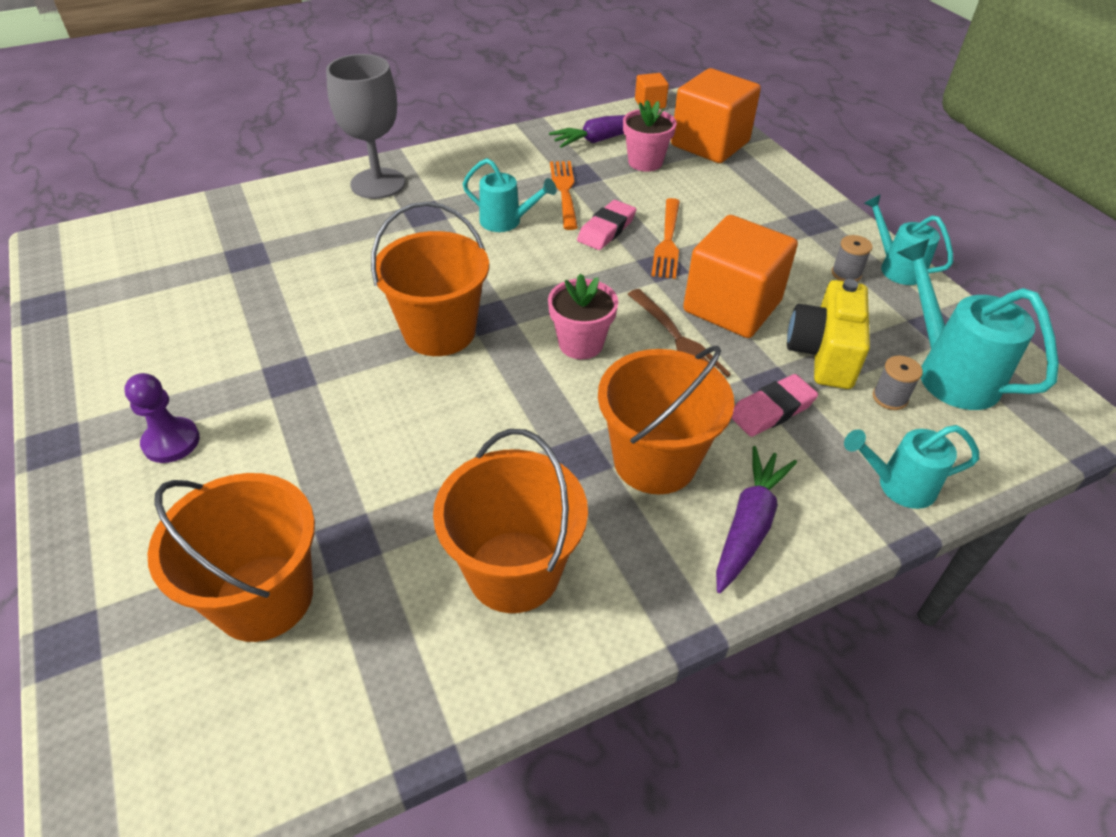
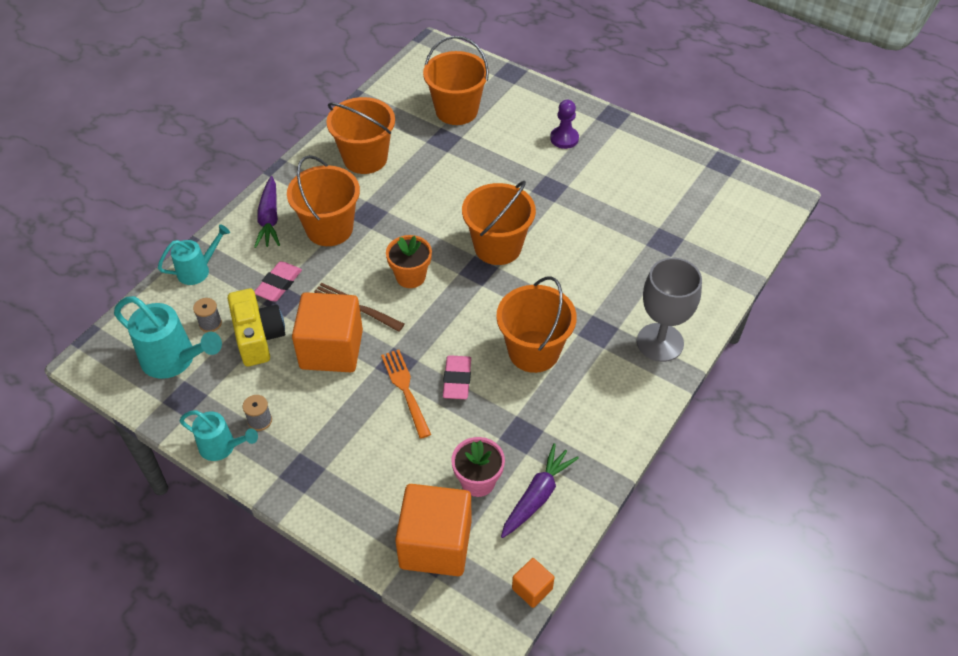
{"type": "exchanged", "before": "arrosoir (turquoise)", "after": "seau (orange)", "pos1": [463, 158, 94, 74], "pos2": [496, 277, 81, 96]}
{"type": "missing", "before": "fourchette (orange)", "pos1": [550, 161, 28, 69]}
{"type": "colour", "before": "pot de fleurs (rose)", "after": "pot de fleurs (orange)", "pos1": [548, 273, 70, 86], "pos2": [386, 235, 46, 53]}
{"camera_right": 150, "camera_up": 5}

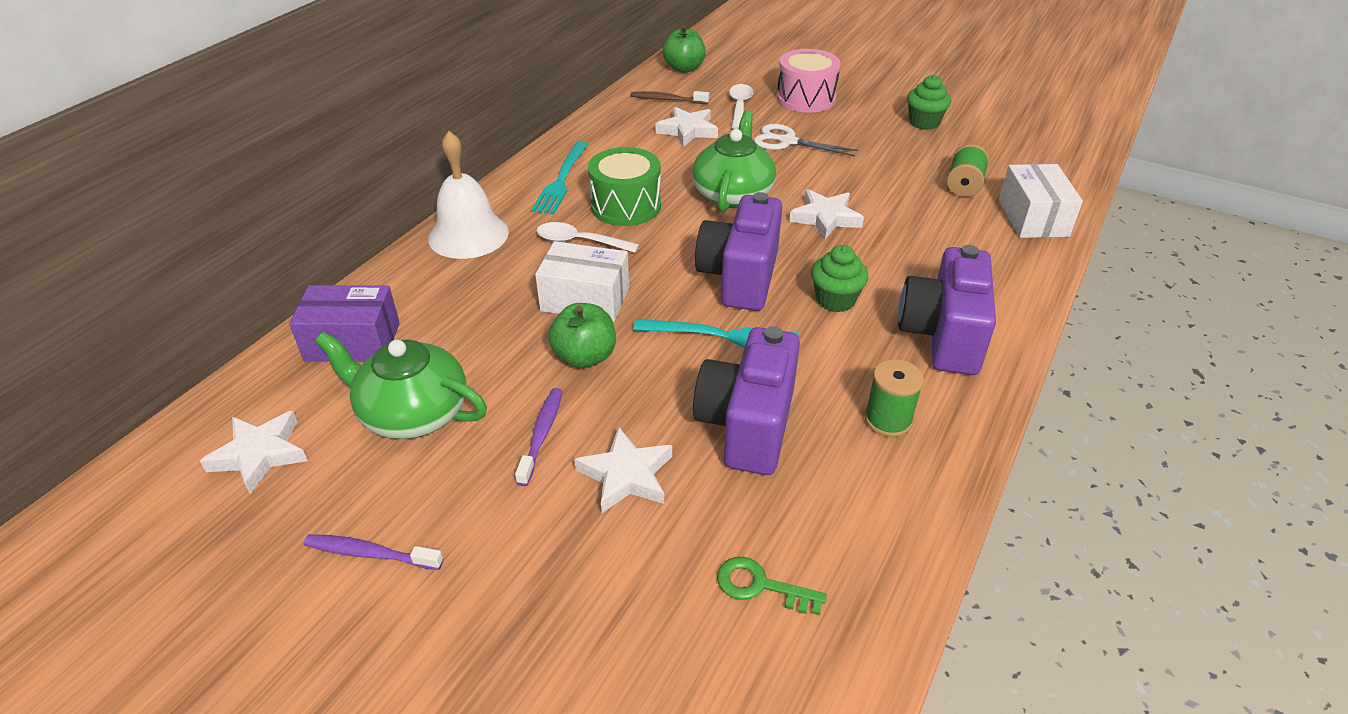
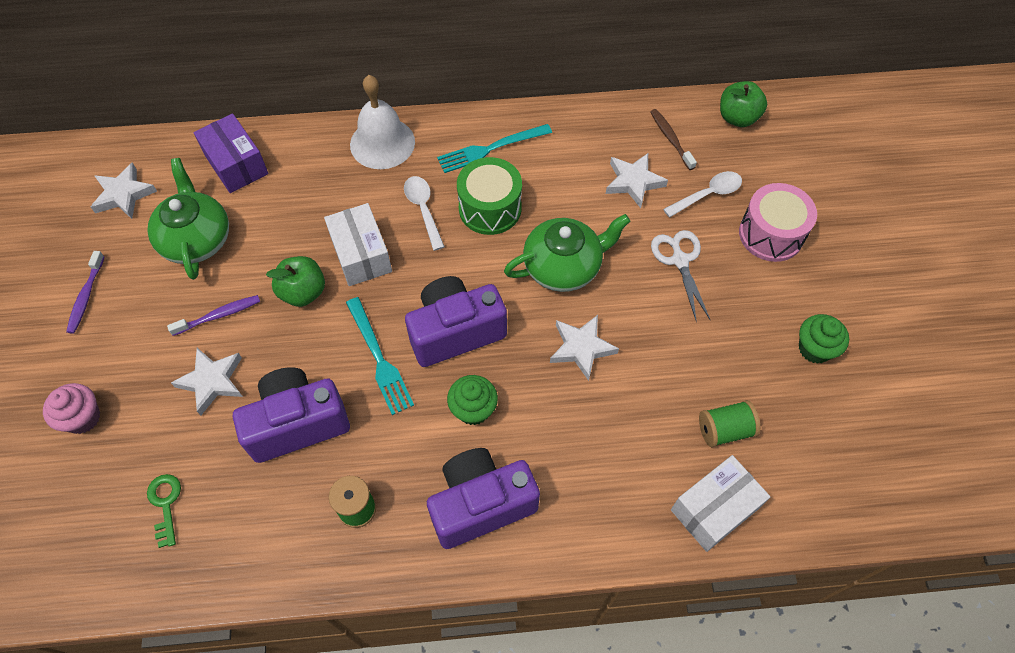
{"type": "spun", "before": "brosse à dents (violet)", "pos1": [304, 534, 139, 36], "pos2": [66, 251, 39, 83], "turn": -150}
{"type": "appeared", "after": "muffin (rose)", "pos2": [43, 383, 57, 51]}
{"camera_right": 55, "camera_up": 20}

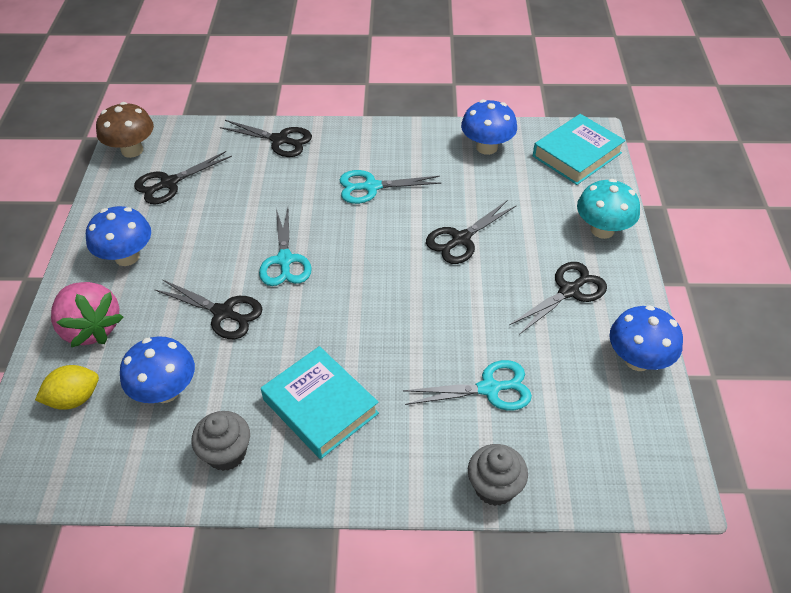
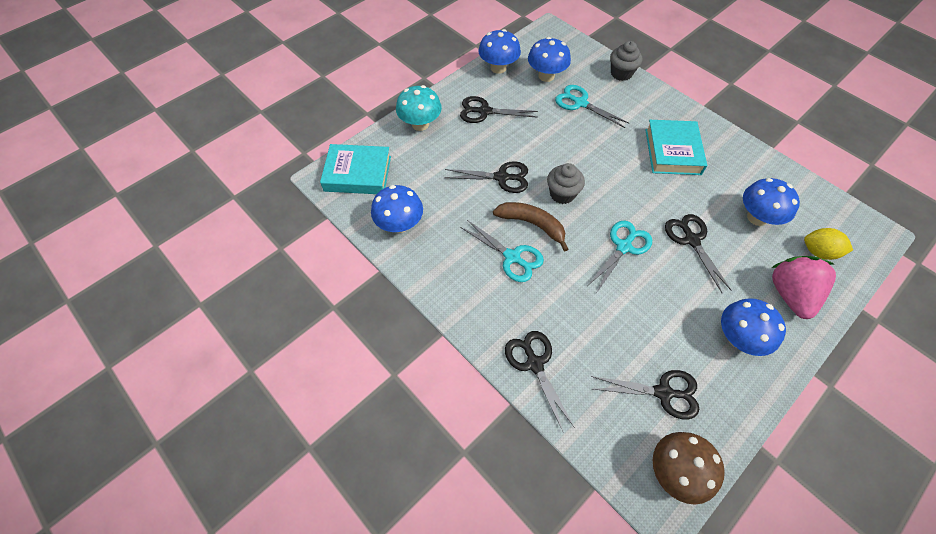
{"type": "relocated", "before": "muffin (gris)", "pos1": [192, 411, 58, 60], "pos2": [547, 163, 38, 41]}
{"type": "appeared", "after": "champignon (bleu)", "pos2": [528, 37, 43, 45]}
{"type": "appeared", "after": "banane (marron)", "pos2": [493, 202, 75, 49]}
{"camera_right": -135, "camera_up": 10}

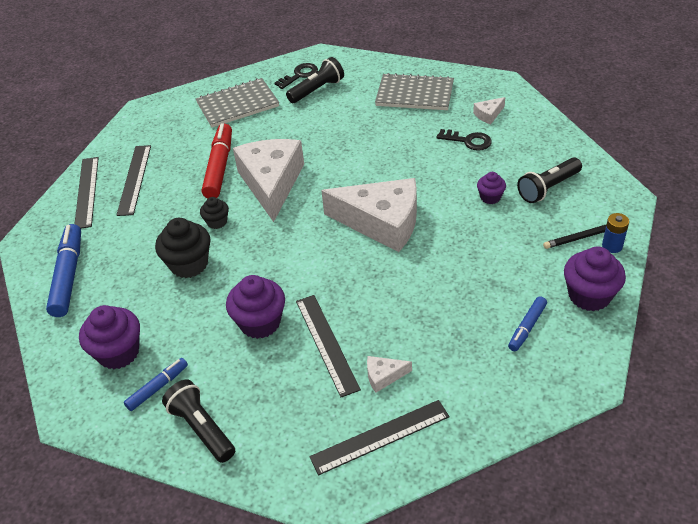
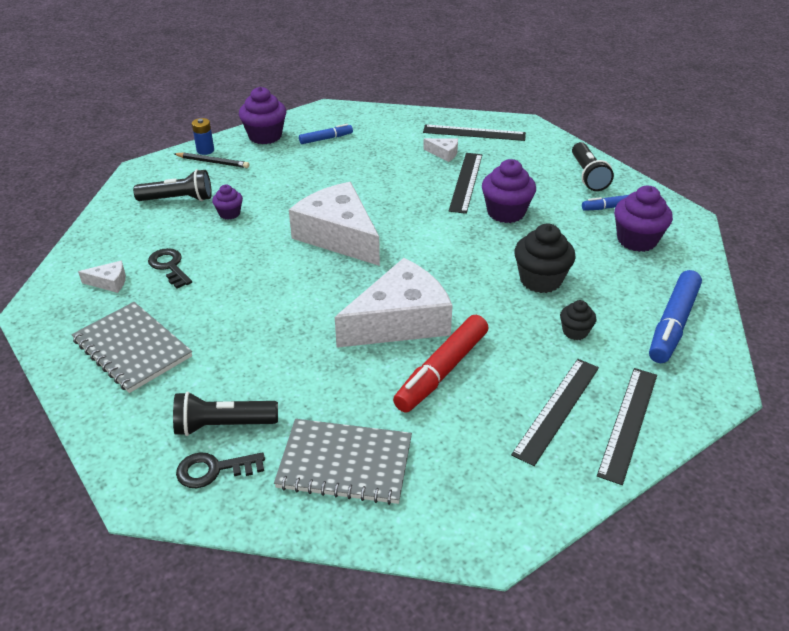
{"type": "spun", "before": "fromage (blanc)", "pos1": [233, 139, 71, 83], "pos2": [335, 258, 118, 90], "turn": -150}
{"type": "relocated", "before": "muffin (noir)", "pos1": [200, 197, 29, 32], "pos2": [560, 300, 36, 40]}
{"camera_right": -150, "camera_up": -5}

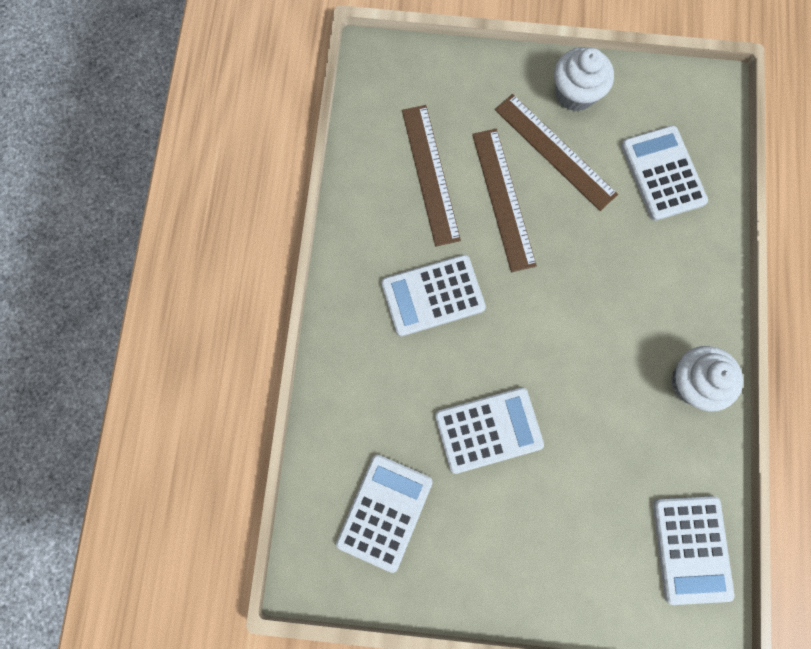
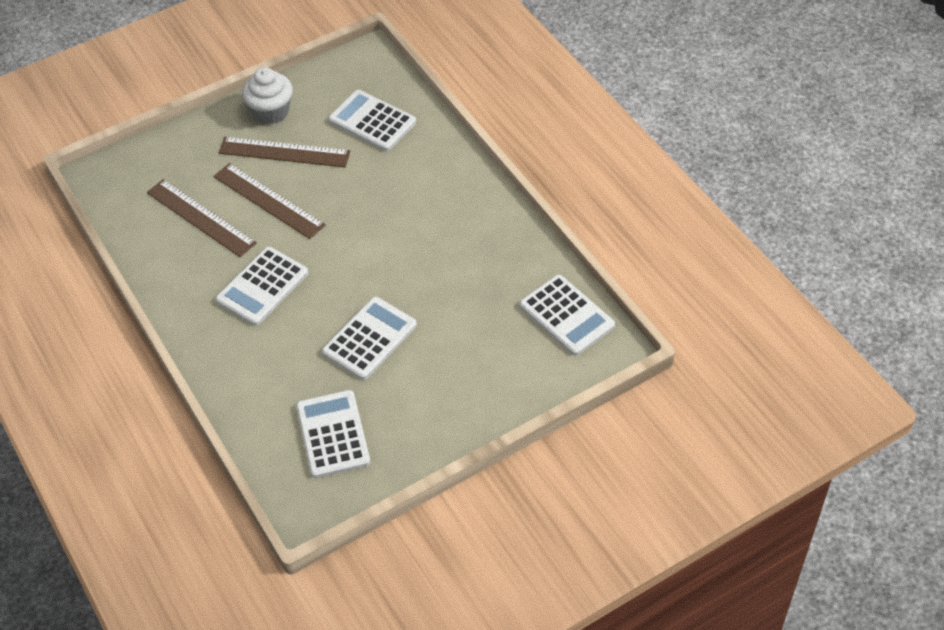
{"type": "missing", "before": "muffin (blanc)", "pos1": [671, 346, 72, 66]}
{"camera_right": -35, "camera_up": -25}

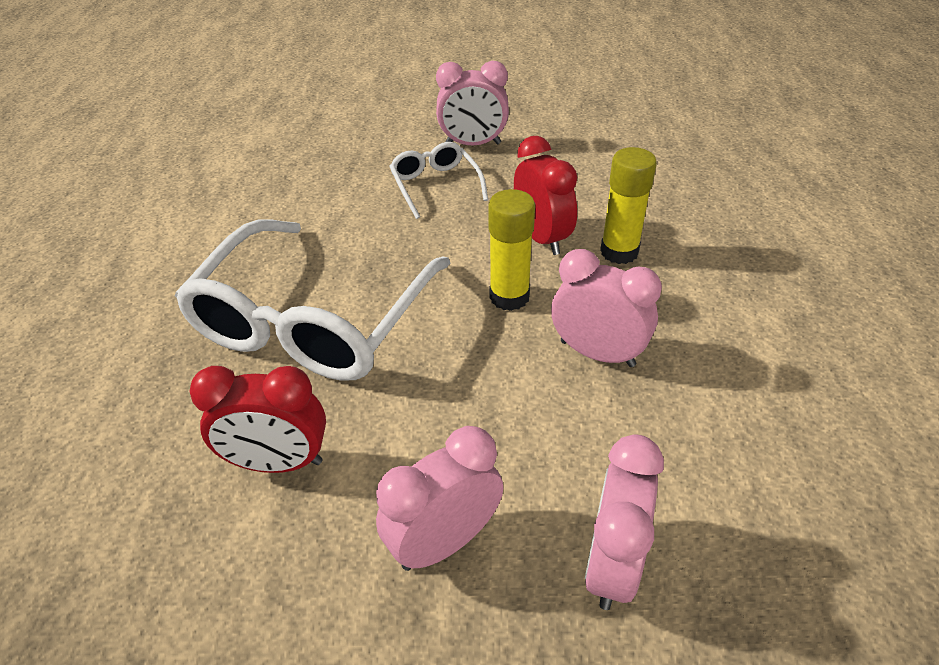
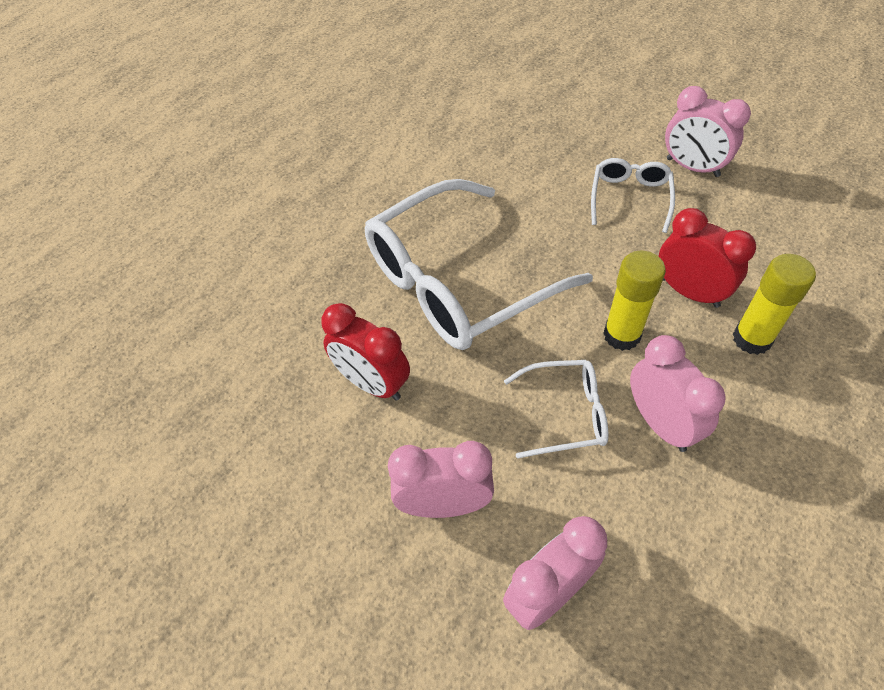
{"type": "spun", "before": "réveil (rouge)", "pos1": [514, 136, 63, 119], "pos2": [659, 208, 97, 100], "turn": -60}
{"type": "appeared", "after": "lunettes (blanc)", "pos2": [504, 360, 104, 99]}
{"camera_right": 35, "camera_up": 10}

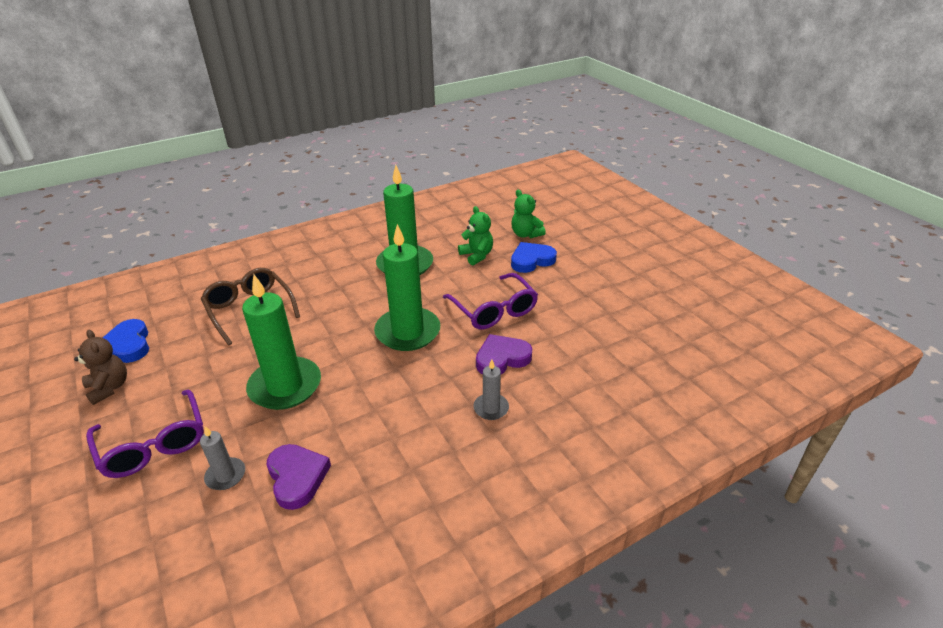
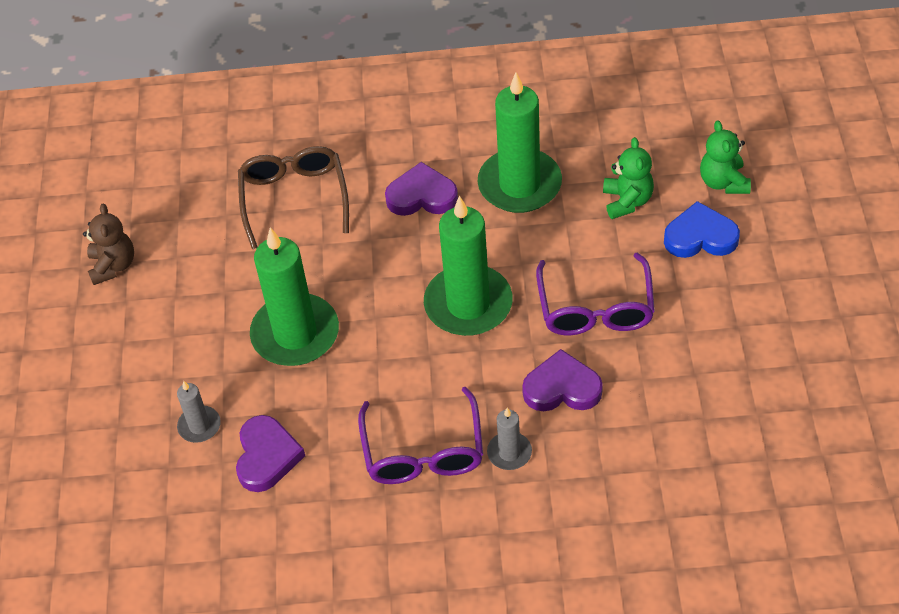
{"type": "missing", "before": "cœur (bleu)", "pos1": [103, 319, 46, 44]}
{"type": "relocated", "before": "lunettes (violet)", "pos1": [86, 390, 118, 88], "pos2": [358, 387, 125, 97]}
{"type": "appeared", "after": "cœur (violet)", "pos2": [385, 162, 73, 54]}
{"camera_right": 30, "camera_up": 15}

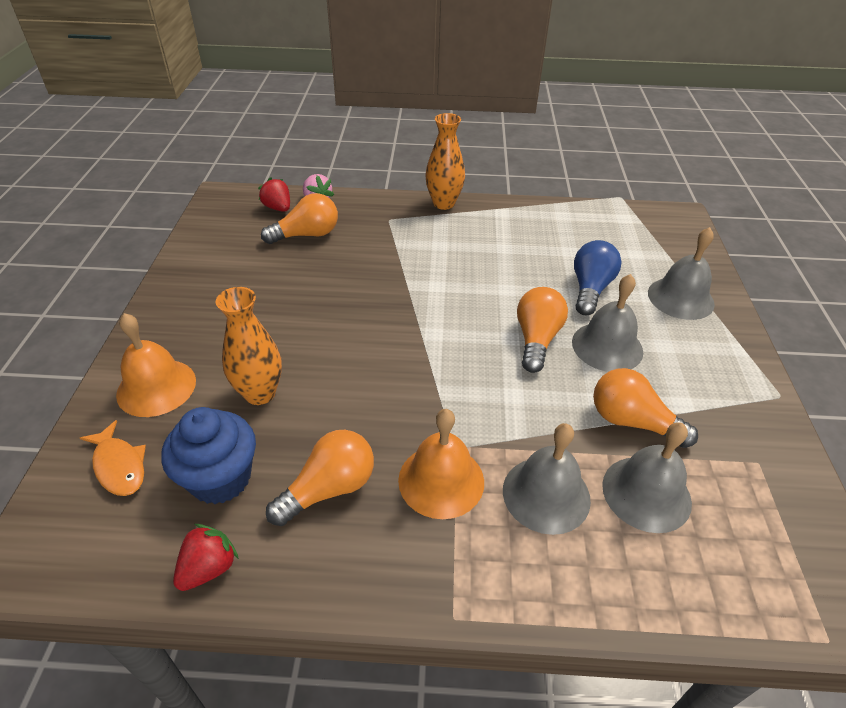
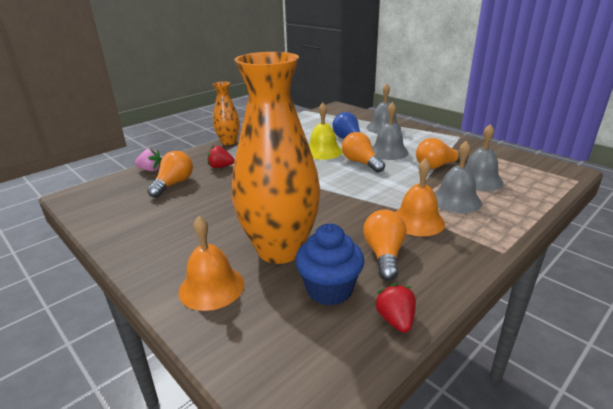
{"type": "relocated", "before": "fraise (rouge)", "pos1": [258, 177, 32, 35], "pos2": [207, 146, 27, 22]}
{"type": "size", "before": "vase (orange)", "pos1": [216, 287, 66, 118], "pos2": [232, 52, 88, 212], "scale": 1.99}
{"type": "missing", "before": "poisson (orange)", "pos1": [80, 420, 66, 76]}
{"type": "appeared", "after": "cloche (jaune)", "pos2": [309, 103, 33, 57]}
{"camera_right": -45, "camera_up": -15}

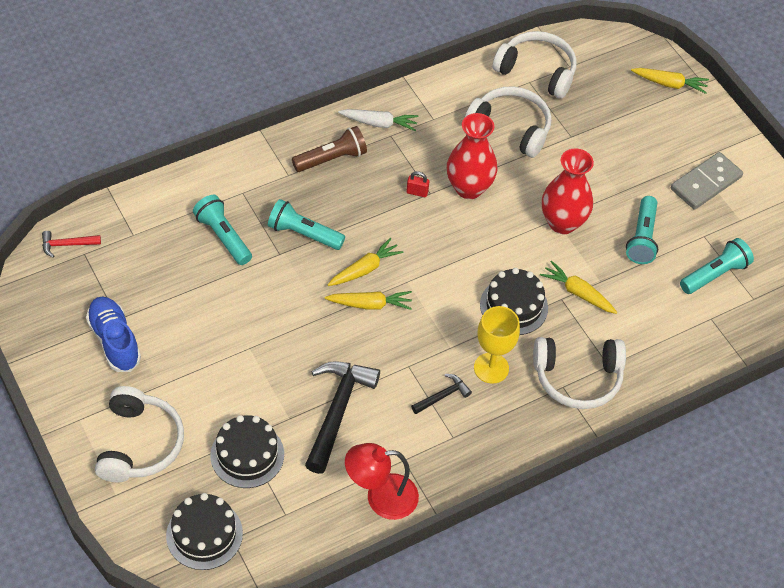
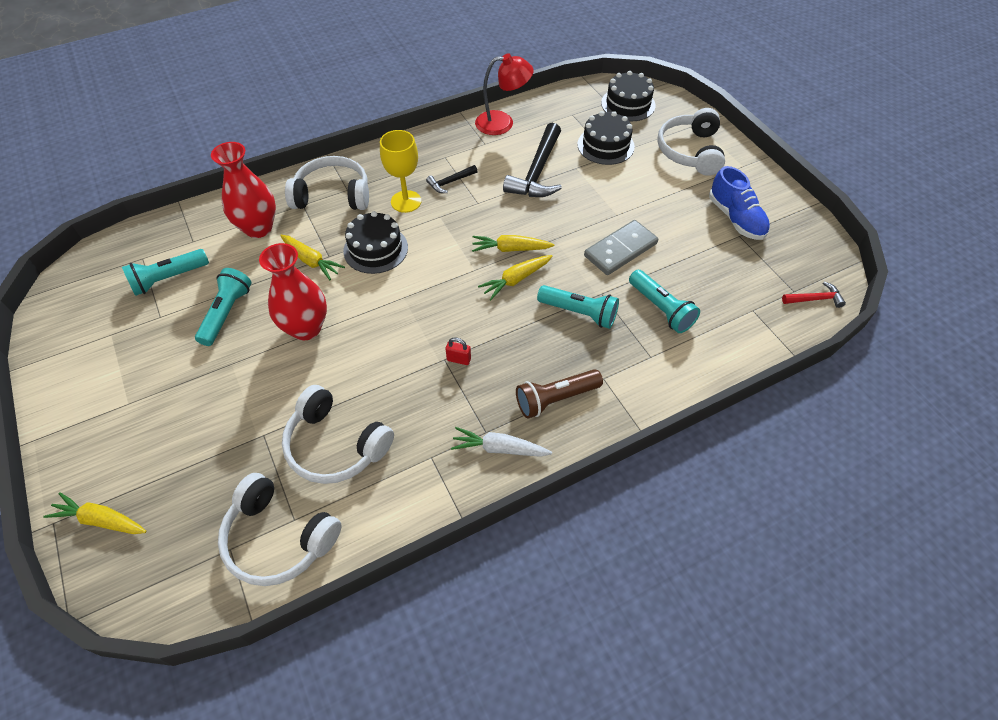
{"type": "relocated", "before": "vase (rouge)", "pos1": [447, 113, 50, 86], "pos2": [211, 142, 65, 96]}
{"type": "relocated", "before": "domino (gris)", "pos1": [671, 152, 72, 58], "pos2": [584, 220, 74, 55]}
{"camera_right": -175, "camera_up": 0}

